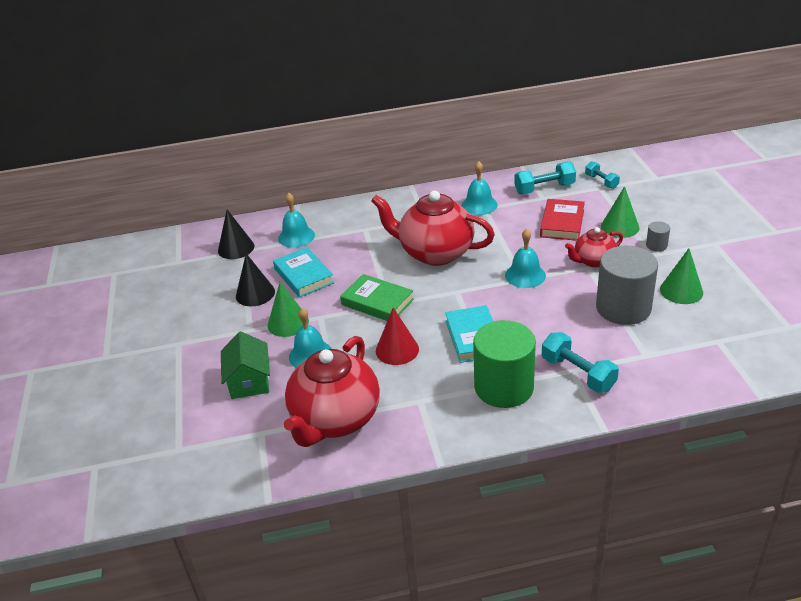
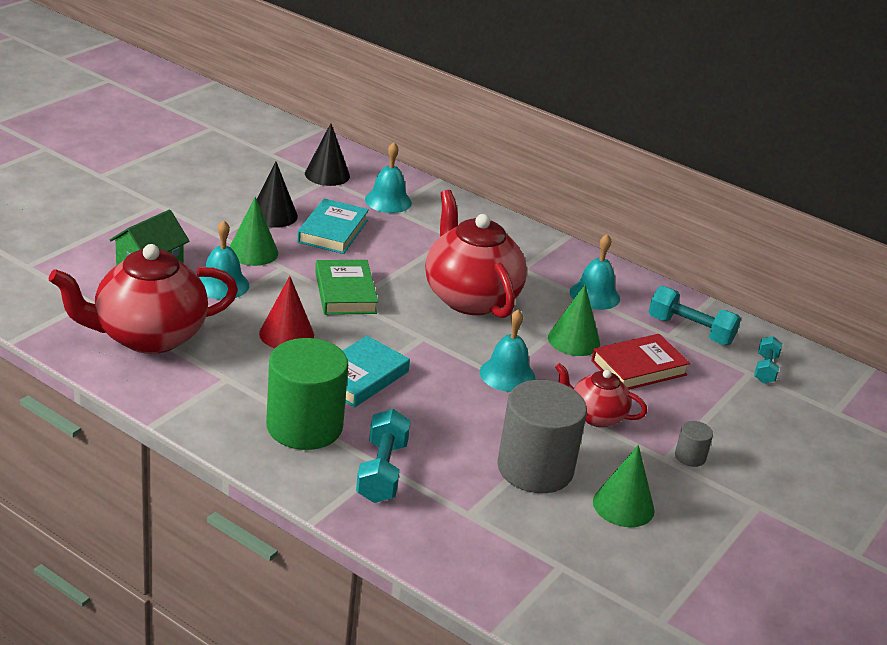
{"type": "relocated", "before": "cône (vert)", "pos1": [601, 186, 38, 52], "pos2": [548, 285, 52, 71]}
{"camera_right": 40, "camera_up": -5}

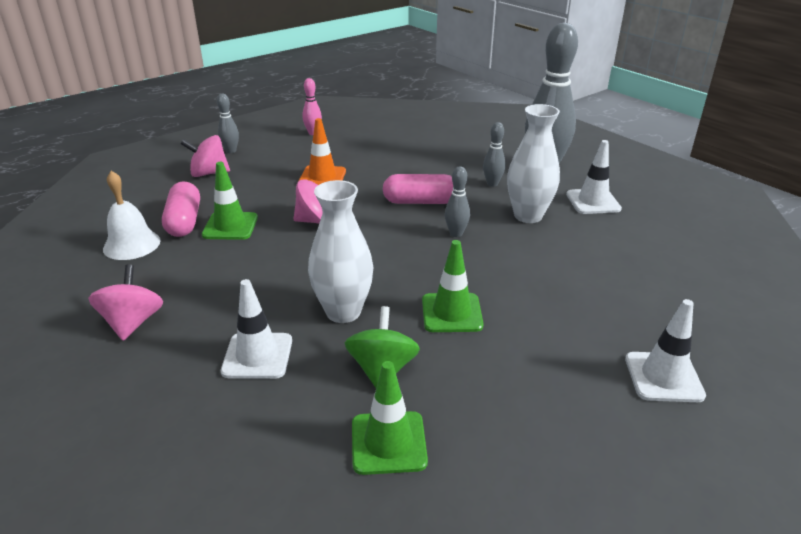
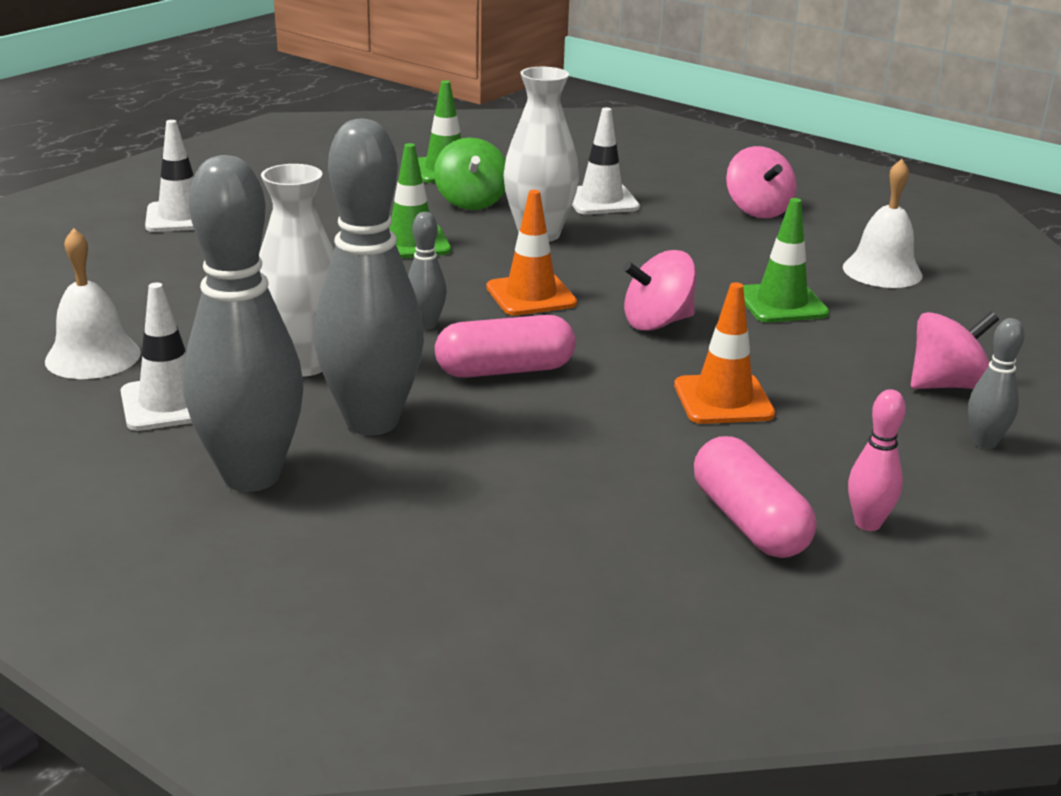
{"type": "size", "before": "quille (gris)", "pos1": [483, 122, 23, 65], "pos2": [314, 119, 110, 316], "scale": 2.26}
{"type": "relocated", "before": "gélule (rose)", "pos1": [162, 181, 38, 56], "pos2": [694, 436, 122, 122]}
{"type": "appeared", "after": "cône de chantier (orange)", "pos2": [486, 190, 91, 126]}
{"type": "appeared", "after": "cloche (blanc)", "pos2": [45, 228, 96, 151]}
{"camera_right": 165, "camera_up": -5}

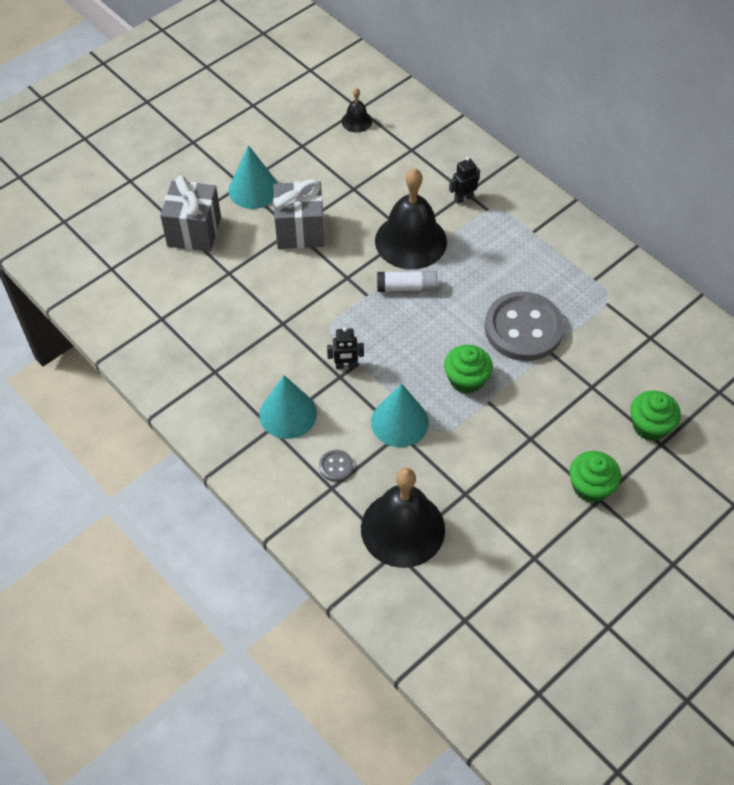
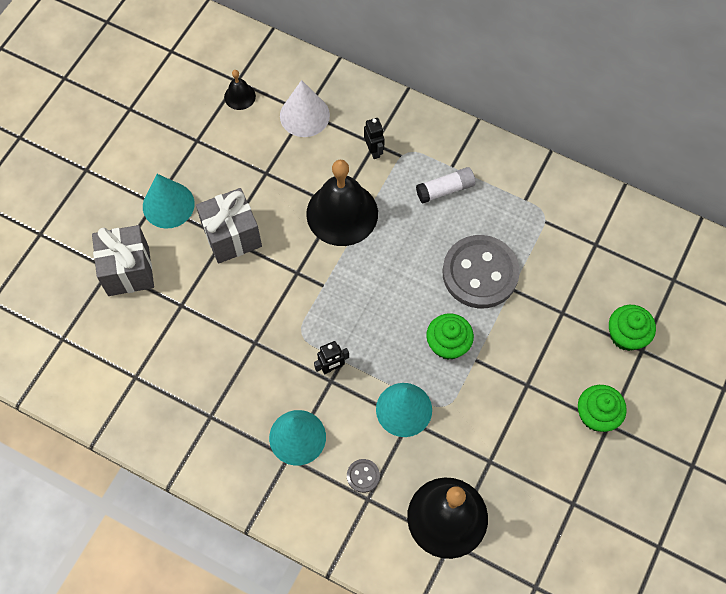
{"type": "spun", "before": "robot (noir)", "pos1": [449, 157, 31, 47], "pos2": [364, 118, 21, 41], "turn": 120}
{"type": "relocated", "before": "bâton de colle (blanc)", "pos1": [377, 270, 60, 22], "pos2": [416, 167, 59, 36]}
{"type": "appeared", "after": "cône (blanc)", "pos2": [280, 80, 50, 57]}
{"camera_right": -20, "camera_up": 10}

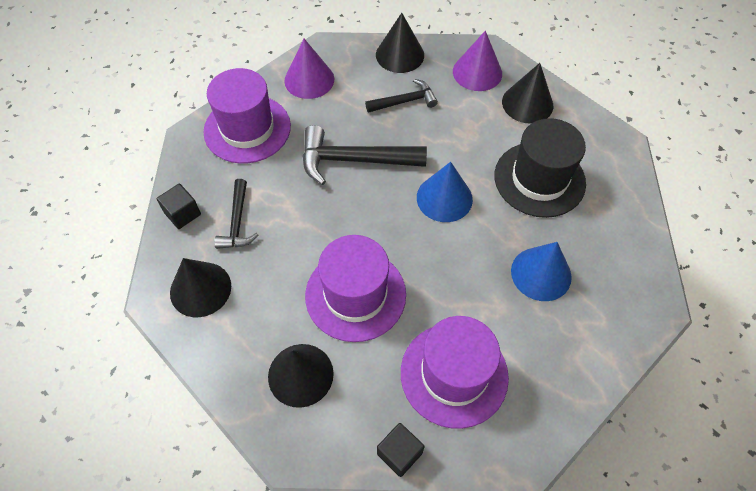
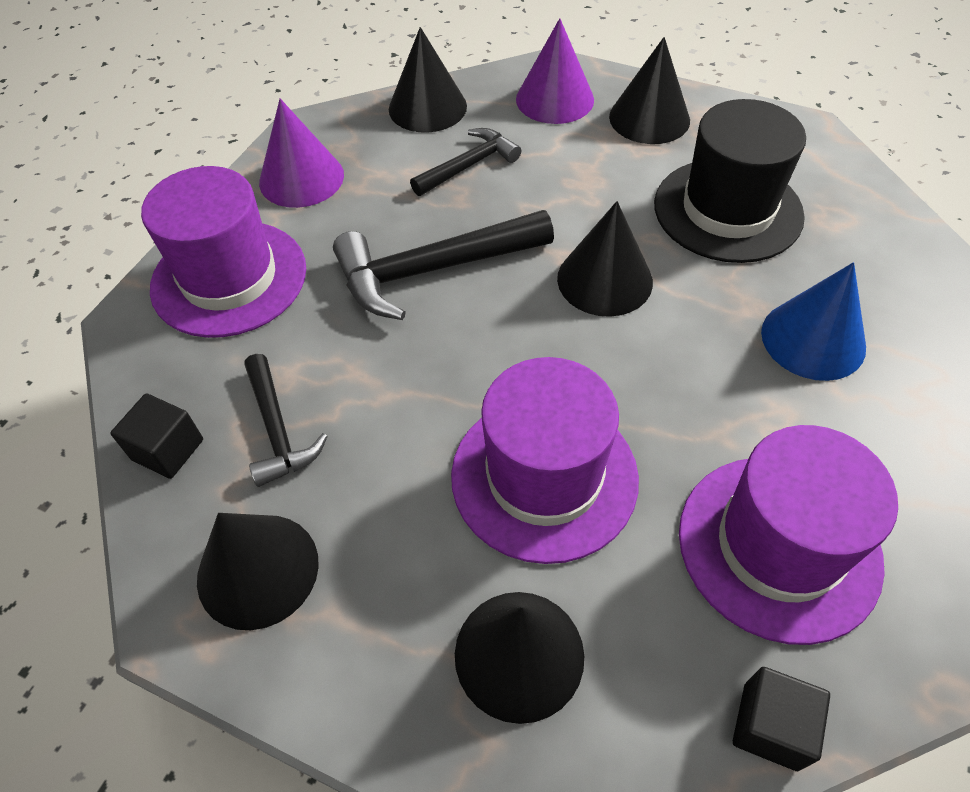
{"type": "colour", "before": "cône (bleu)", "after": "cône (noir)", "pos1": [417, 162, 56, 60], "pos2": [557, 201, 96, 116]}
{"camera_right": -20, "camera_up": -5}

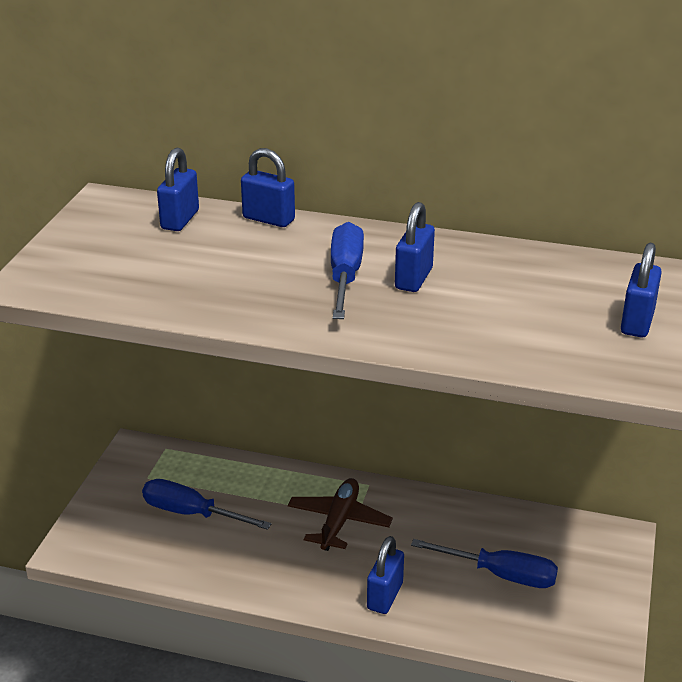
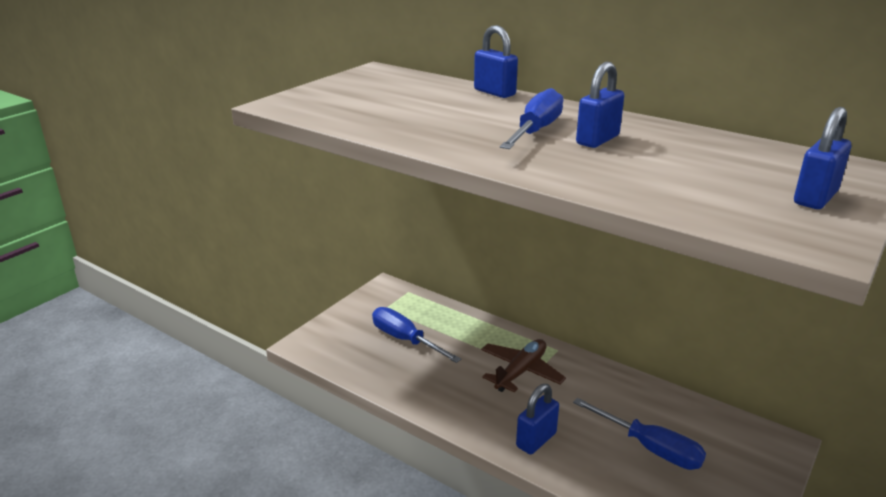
{"type": "missing", "before": "cadenas (bleu)", "pos1": [157, 148, 42, 83]}
{"camera_right": 20, "camera_up": -5}

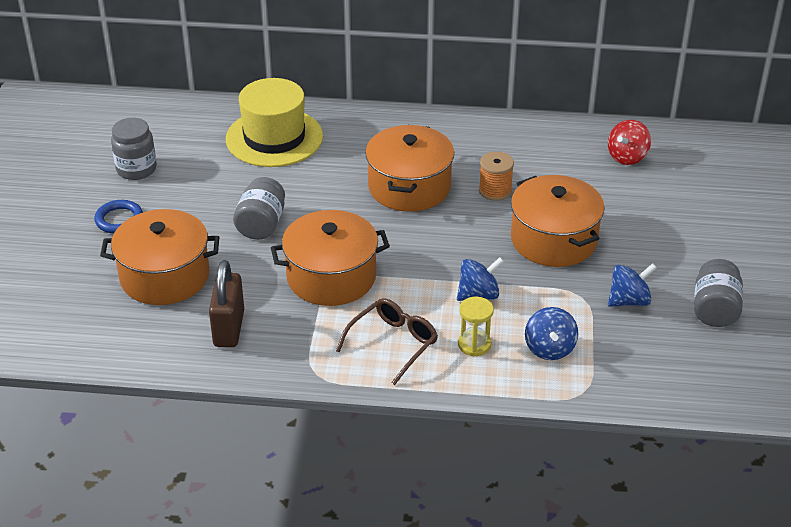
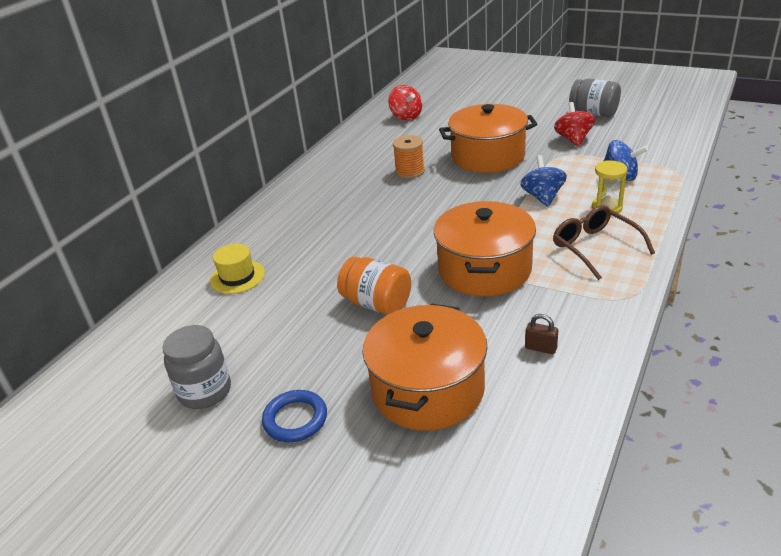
{"type": "size", "before": "chapeau (jaune)", "pos1": [226, 78, 97, 89], "pos2": [210, 244, 55, 50], "scale": 0.5}
{"type": "missing", "before": "marmite (orange)", "pos1": [365, 125, 89, 87]}
{"type": "colour", "before": "bocal (gris)", "after": "bocal (orange)", "pos1": [233, 177, 52, 63], "pos2": [337, 256, 74, 59]}
{"type": "size", "before": "cadenas (marron)", "pos1": [209, 260, 35, 87], "pos2": [525, 314, 33, 40], "scale": 0.45}
{"type": "colour", "before": "toupie (bleu)", "after": "toupie (rouge)", "pos1": [608, 263, 49, 44], "pos2": [554, 102, 41, 45]}
{"camera_right": -65, "camera_up": -5}

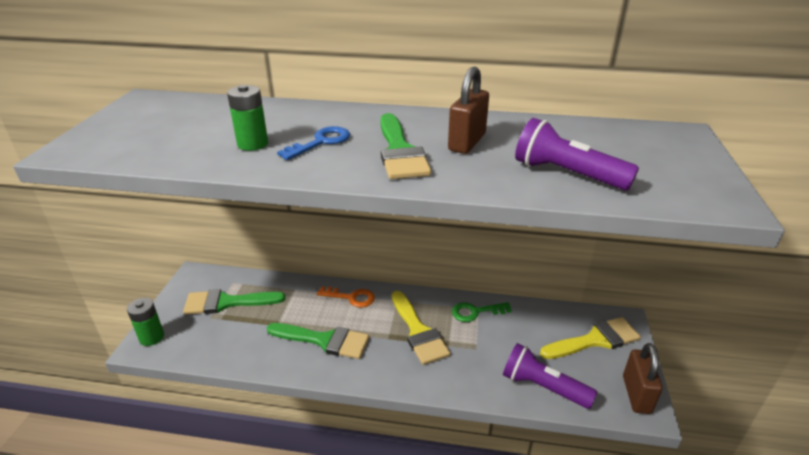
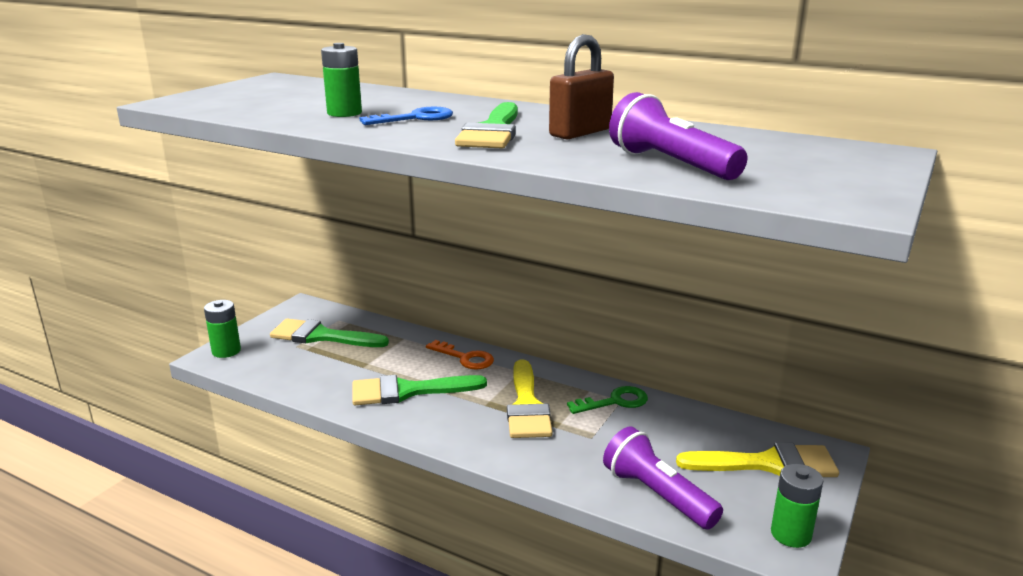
{"type": "spun", "before": "clé (vert)", "pos1": [452, 302, 60, 20], "pos2": [567, 386, 81, 28], "turn": 150}
{"type": "spun", "before": "pinceau (vert)", "pos1": [267, 323, 102, 36], "pos2": [352, 375, 135, 30], "turn": 135}
{"type": "exchanged", "before": "cadenas (marron)", "after": "pile (vert)", "pos1": [623, 343, 40, 71], "pos2": [771, 464, 52, 84]}
{"camera_right": 20, "camera_up": -10}

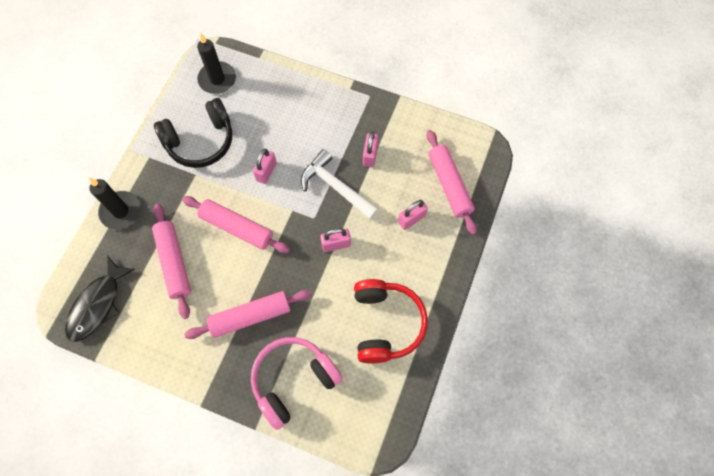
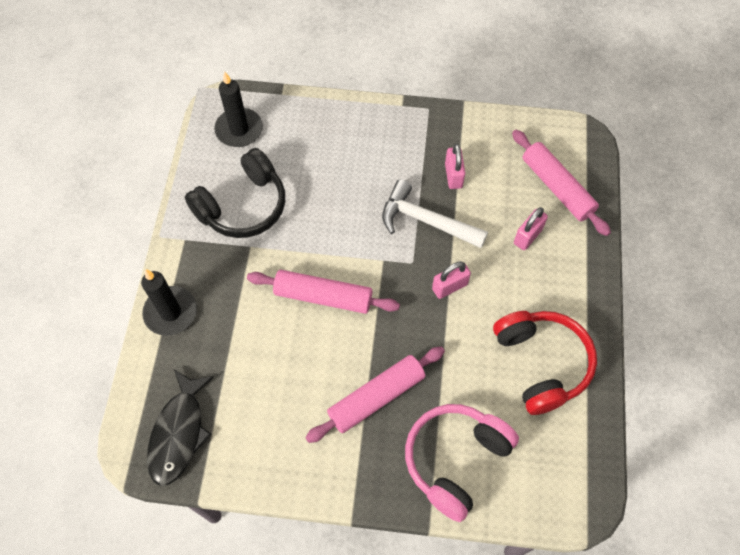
{"type": "missing", "before": "cadenas (rose)", "pos1": [253, 149, 24, 35]}
{"type": "missing", "before": "rouleau à pâtisserie (rose)", "pos1": [152, 204, 39, 115]}
{"camera_right": -15, "camera_up": -5}

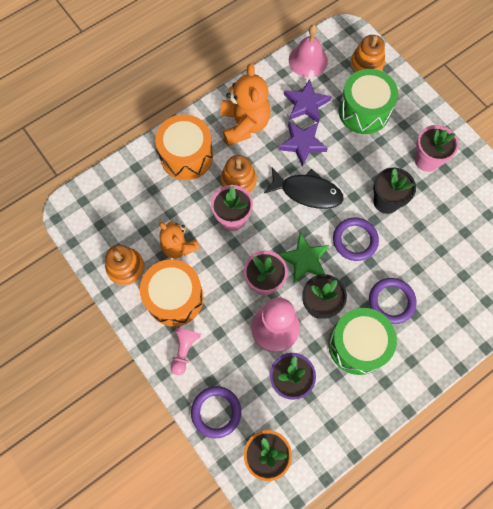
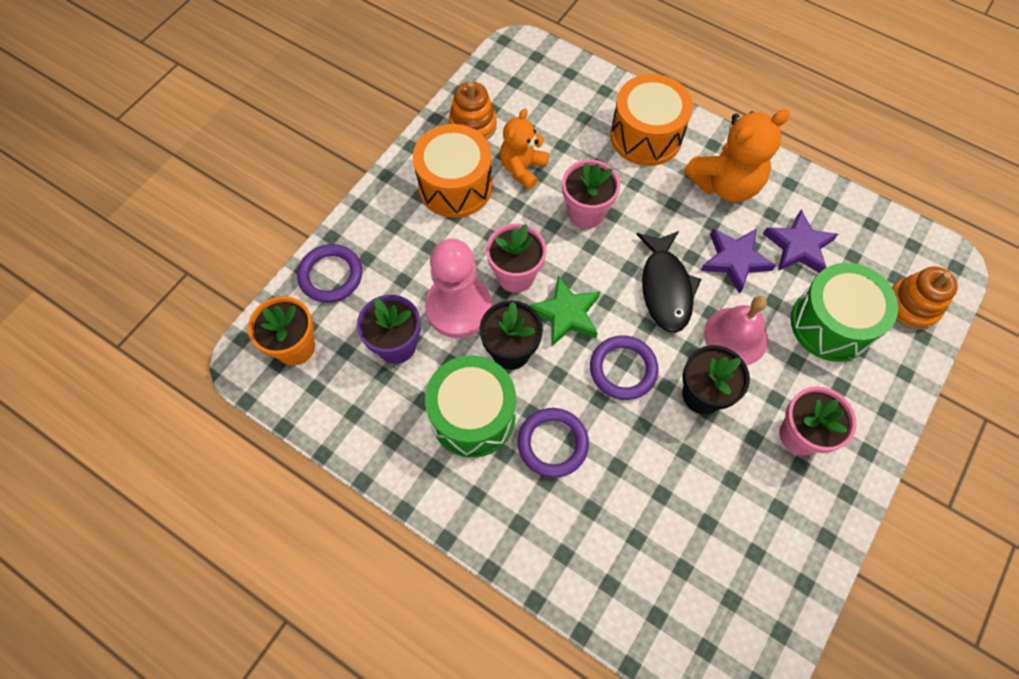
{"type": "relocated", "before": "cloche (rose)", "pos1": [289, 24, 39, 53], "pos2": [704, 296, 64, 69]}
{"type": "missing", "before": "jouet à empiler (orange)", "pos1": [221, 155, 36, 39]}
{"type": "missing", "before": "pion (rose)", "pos1": [171, 327, 30, 48]}
{"camera_right": 70, "camera_up": -5}

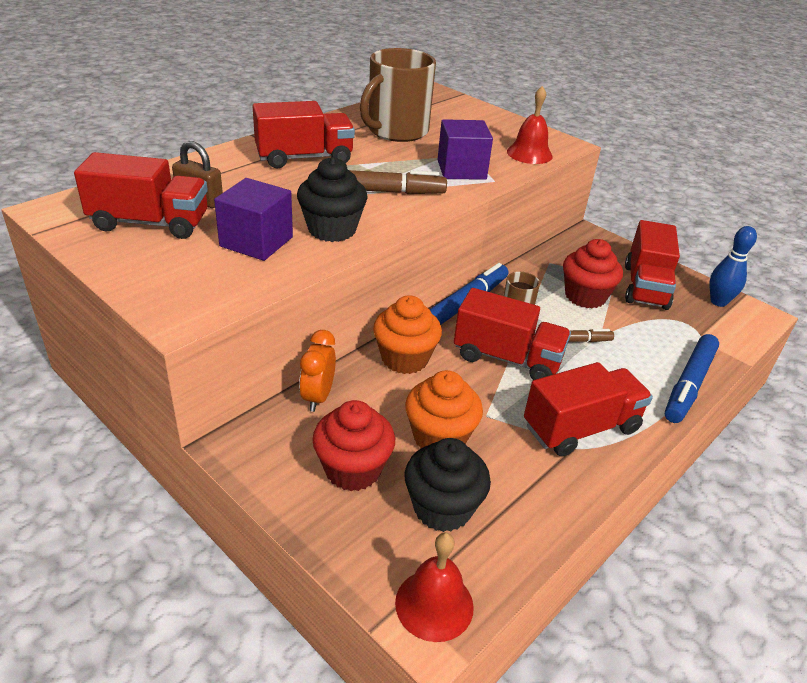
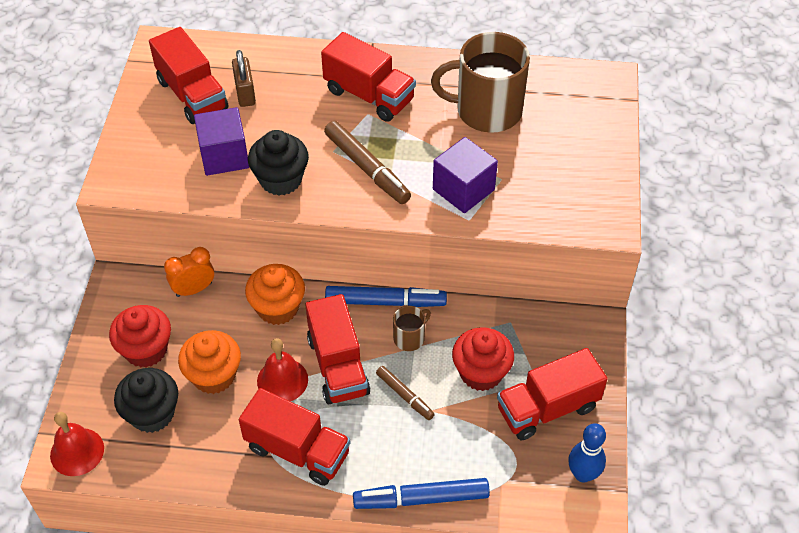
{"type": "relocated", "before": "cloche (rouge)", "pos1": [507, 86, 46, 78], "pos2": [257, 338, 51, 63]}
{"camera_right": 55, "camera_up": 15}

